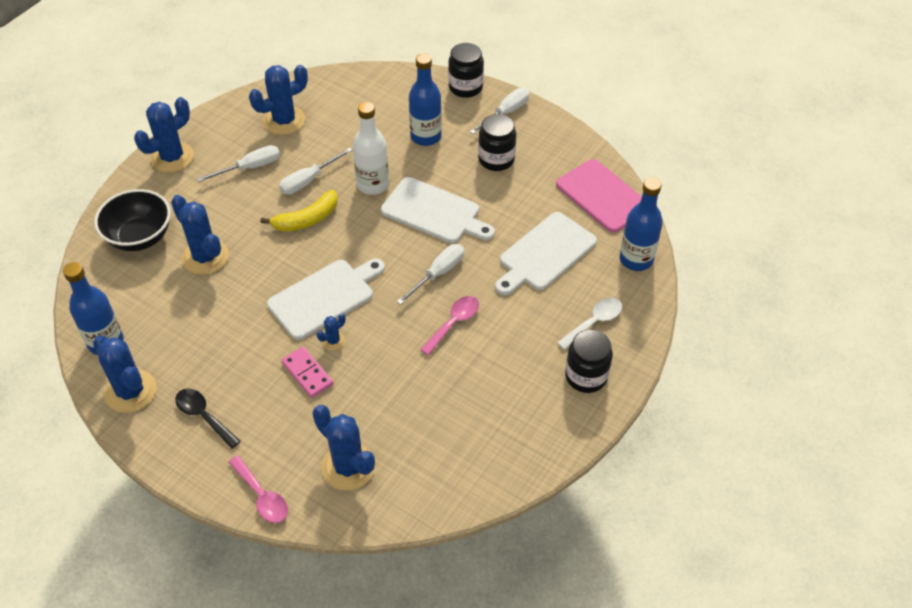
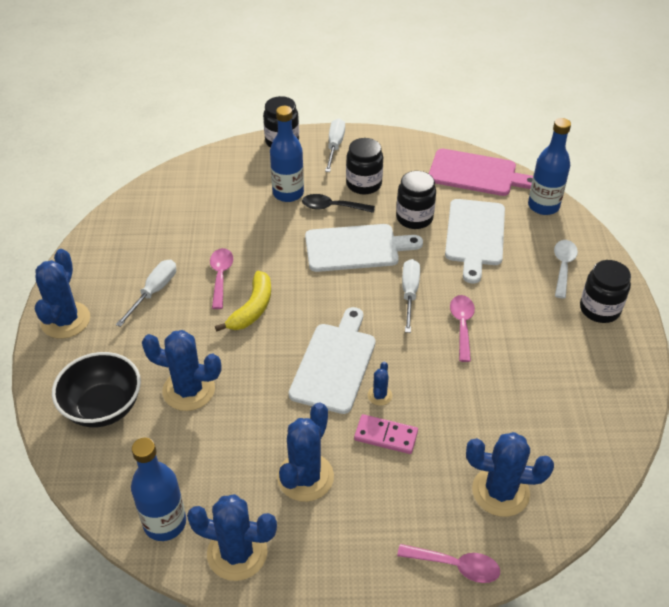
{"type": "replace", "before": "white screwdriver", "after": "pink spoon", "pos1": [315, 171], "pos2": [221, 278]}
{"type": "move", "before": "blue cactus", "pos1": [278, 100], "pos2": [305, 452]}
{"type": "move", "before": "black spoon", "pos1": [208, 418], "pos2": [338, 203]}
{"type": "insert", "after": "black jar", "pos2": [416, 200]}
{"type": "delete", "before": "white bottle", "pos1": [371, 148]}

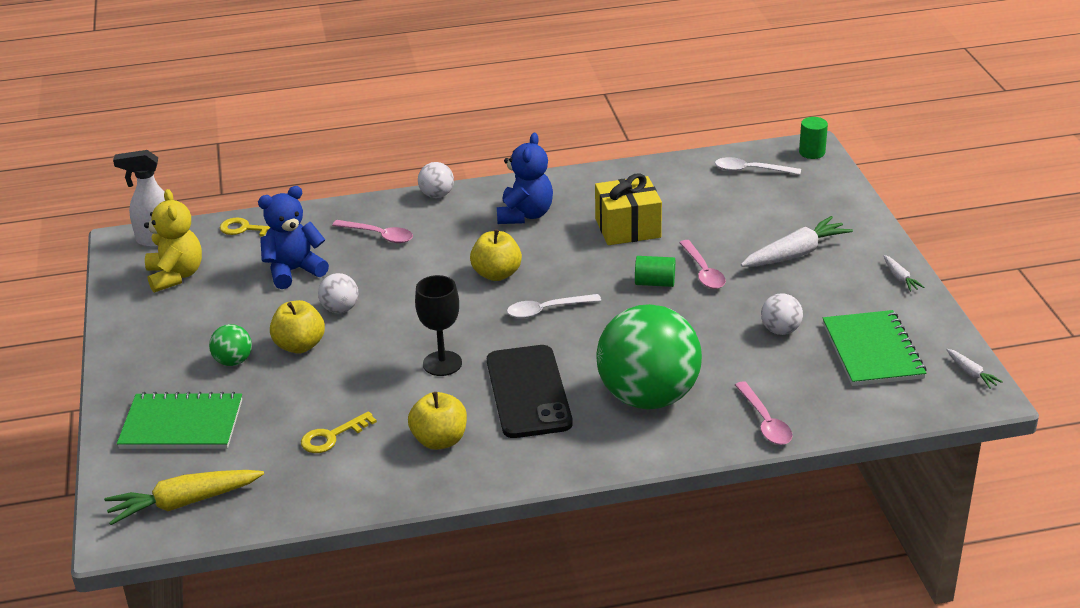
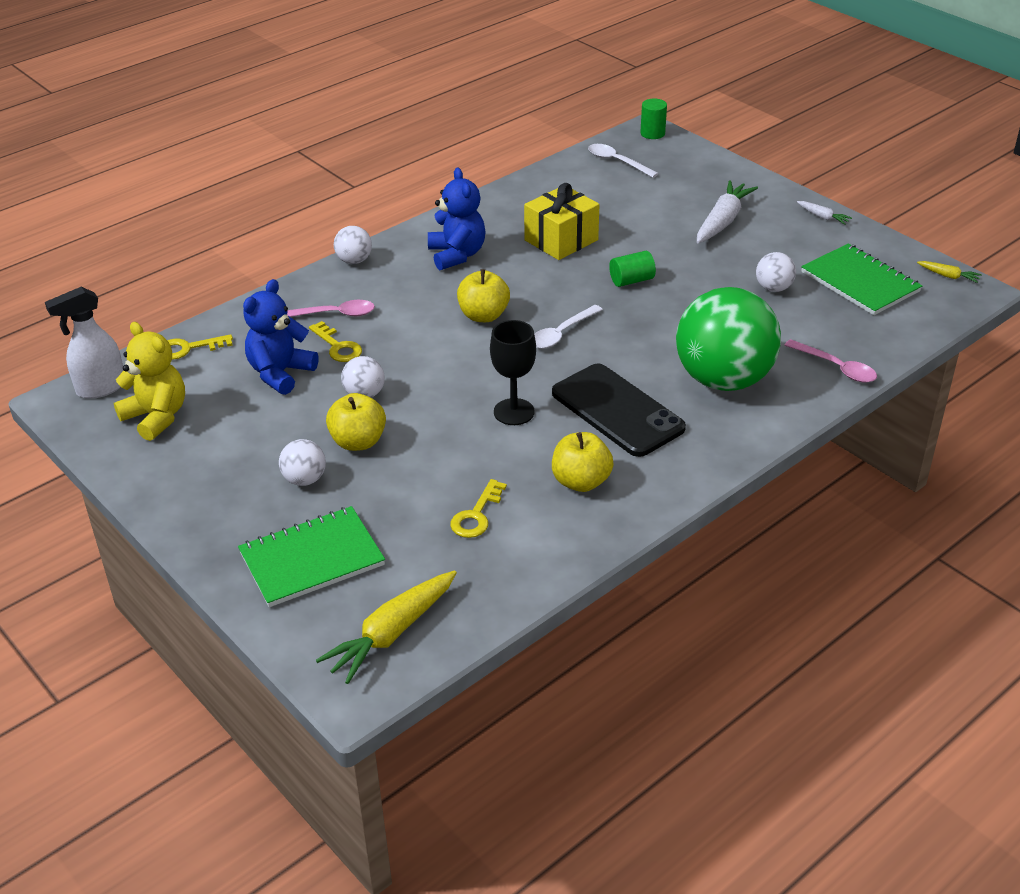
{"type": "recolor", "before": "green ball", "after": "white ball", "pos1": [230, 345], "pos2": [302, 462]}
{"type": "insert", "after": "yellow key", "pos2": [335, 341]}
{"type": "rotate", "before": "white spoon", "pos1": [758, 166], "pos2": [623, 161], "turn": 60}
{"type": "recolor", "before": "white carrot", "after": "yellow carrot", "pos1": [974, 369], "pos2": [949, 272]}
{"type": "delete", "before": "pink spoon", "pos1": [702, 264]}

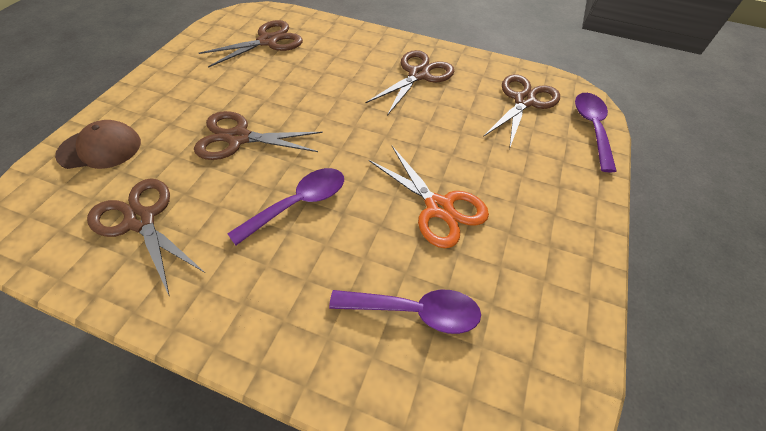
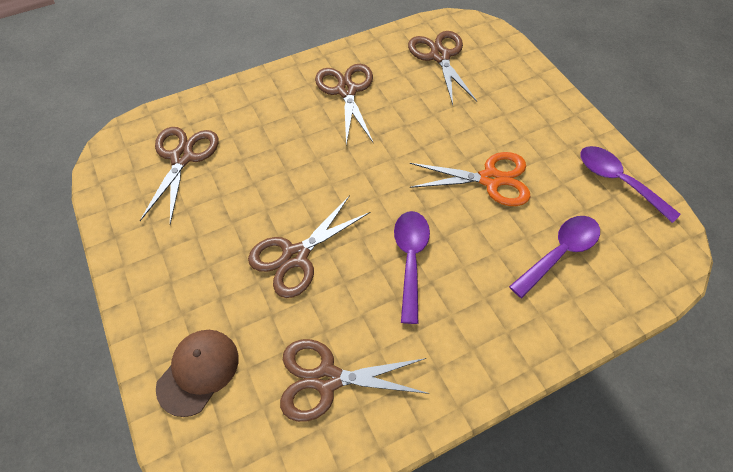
{"type": "move", "before": "purple spoon", "pos1": [596, 132], "pos2": [630, 184]}

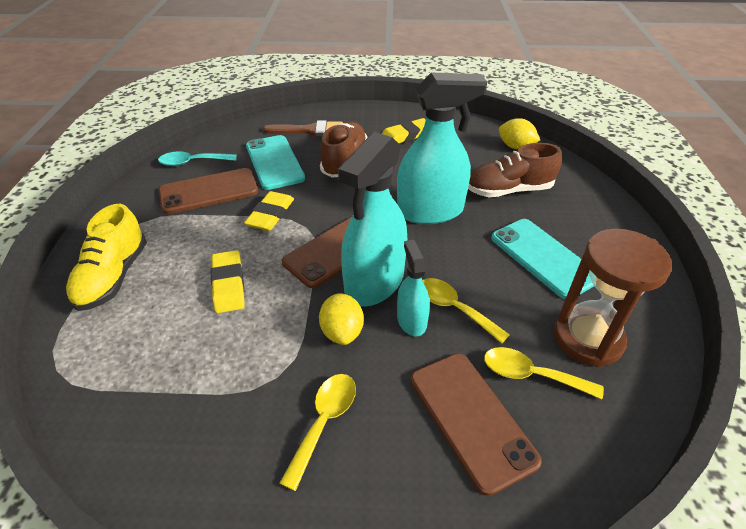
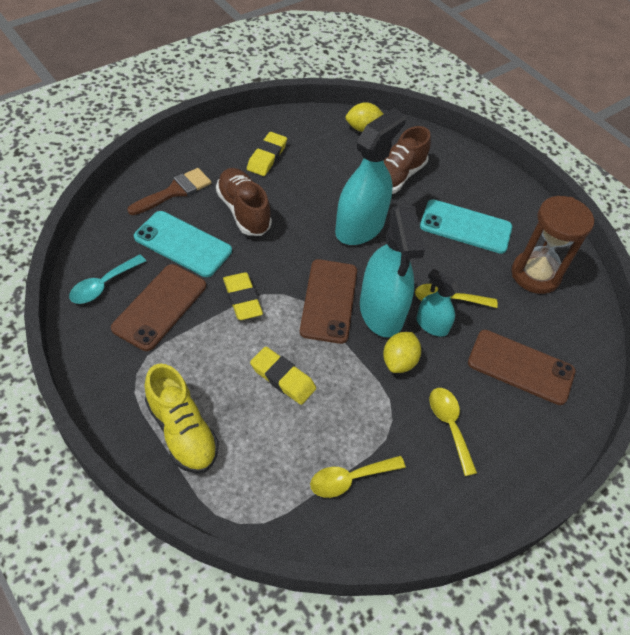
{"type": "move", "before": "yellow spoon", "pos1": [544, 373], "pos2": [358, 477]}
{"type": "rotate", "before": "yellow lemon", "pos1": [341, 319], "pos2": [402, 352], "turn": 75}

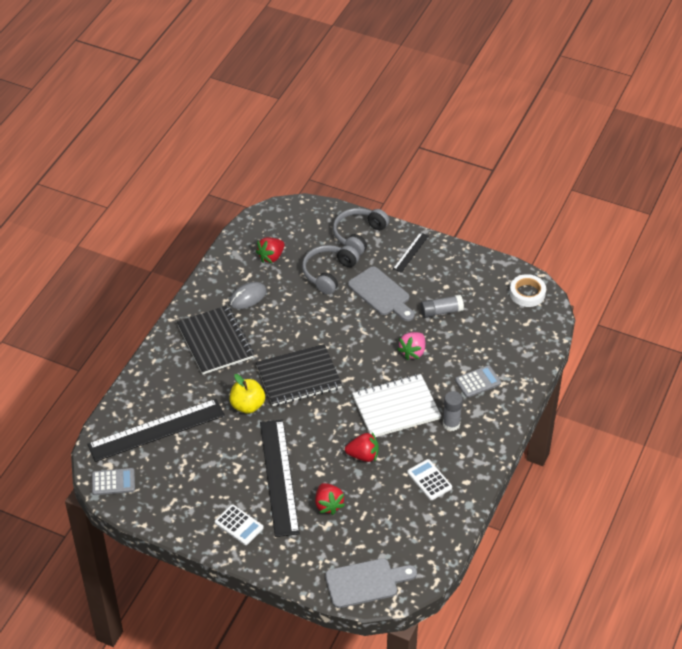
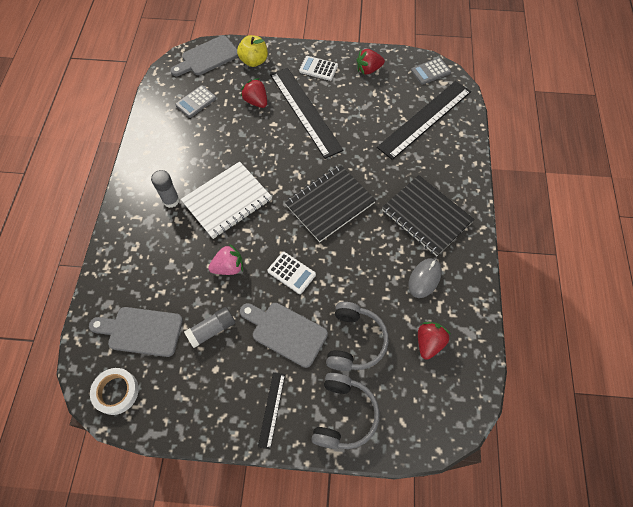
{"type": "insert", "after": "grey cutting board", "pos2": [136, 332]}
{"type": "move", "before": "grey calculator", "pos1": [478, 381], "pos2": [195, 101]}
{"type": "rotate", "before": "pink strawberry", "pos1": [411, 346], "pos2": [225, 259], "turn": 60}
{"type": "move", "before": "yellow apple", "pos1": [247, 394], "pos2": [252, 51]}
{"type": "move", "before": "white calculator", "pos1": [429, 479], "pos2": [291, 273]}
{"type": "move", "before": "red strawberry", "pos1": [362, 447], "pos2": [370, 61]}

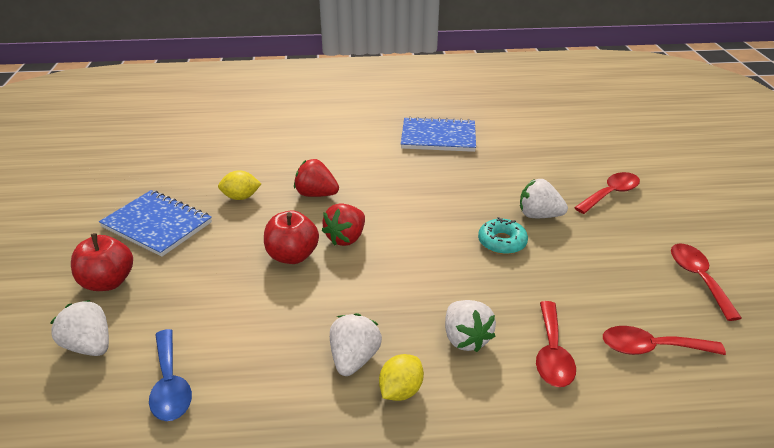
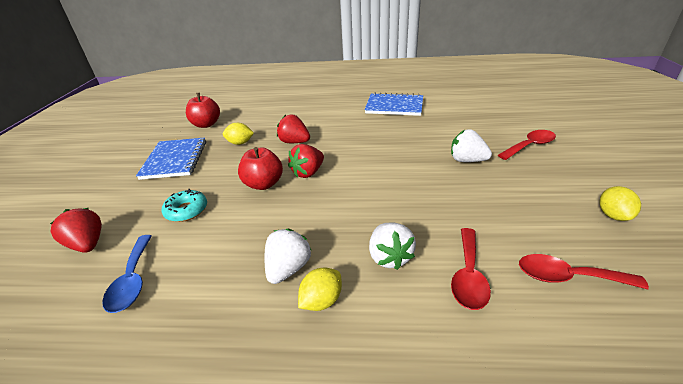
{"type": "recolor", "before": "white strawberry", "after": "red strawberry", "pos1": [79, 328], "pos2": [76, 230]}
{"type": "rotate", "before": "blue notebook", "pos1": [155, 223], "pos2": [171, 159], "turn": 45}
{"type": "move", "before": "turquoise donut", "pos1": [503, 235], "pos2": [184, 205]}
{"type": "move", "before": "red apple", "pos1": [102, 262], "pos2": [203, 110]}
{"type": "replace", "before": "red spoon", "after": "yellow lemon", "pos1": [706, 282], "pos2": [620, 203]}

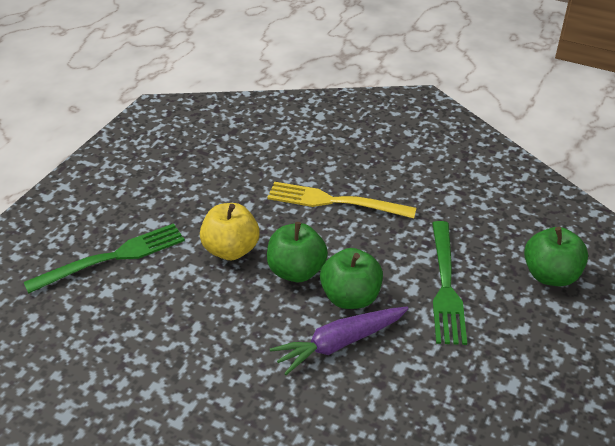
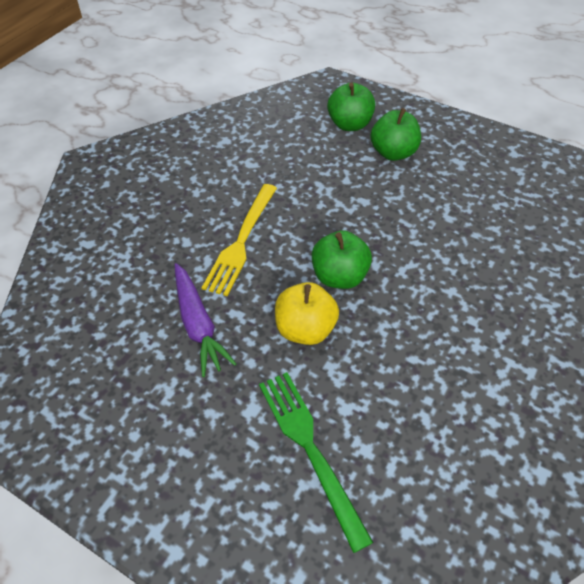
{"type": "move", "before": "purple carrot", "pos1": [339, 341], "pos2": [205, 320]}
{"type": "move", "before": "green apple", "pos1": [351, 278], "pos2": [395, 134]}
{"type": "delete", "before": "green fork", "pos1": [449, 283]}

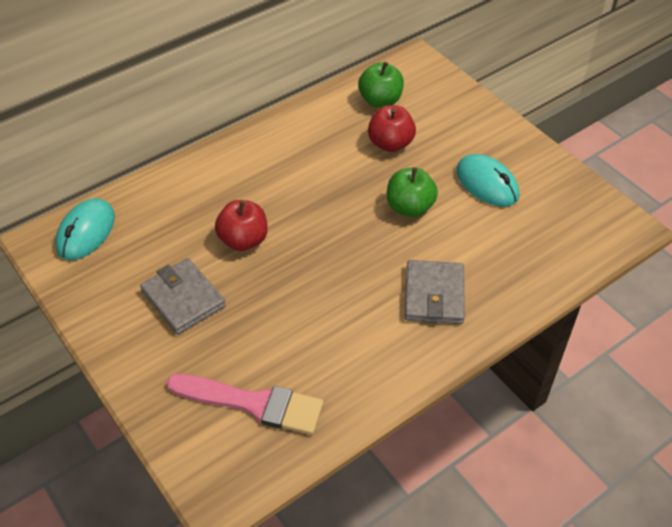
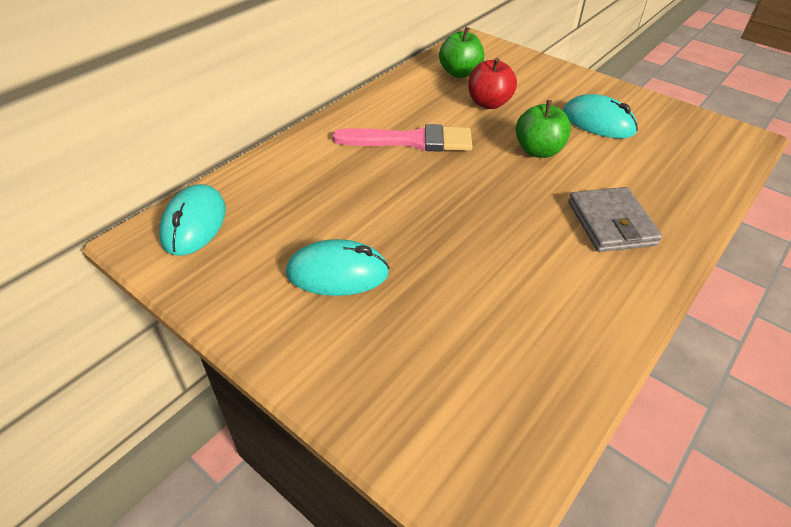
{"type": "replace", "before": "grey wallet", "after": "turquoise mouse", "pos1": [183, 296], "pos2": [338, 267]}
{"type": "move", "before": "pink brush", "pos1": [245, 404], "pos2": [402, 138]}
{"type": "delete", "before": "red apple", "pos1": [241, 225]}

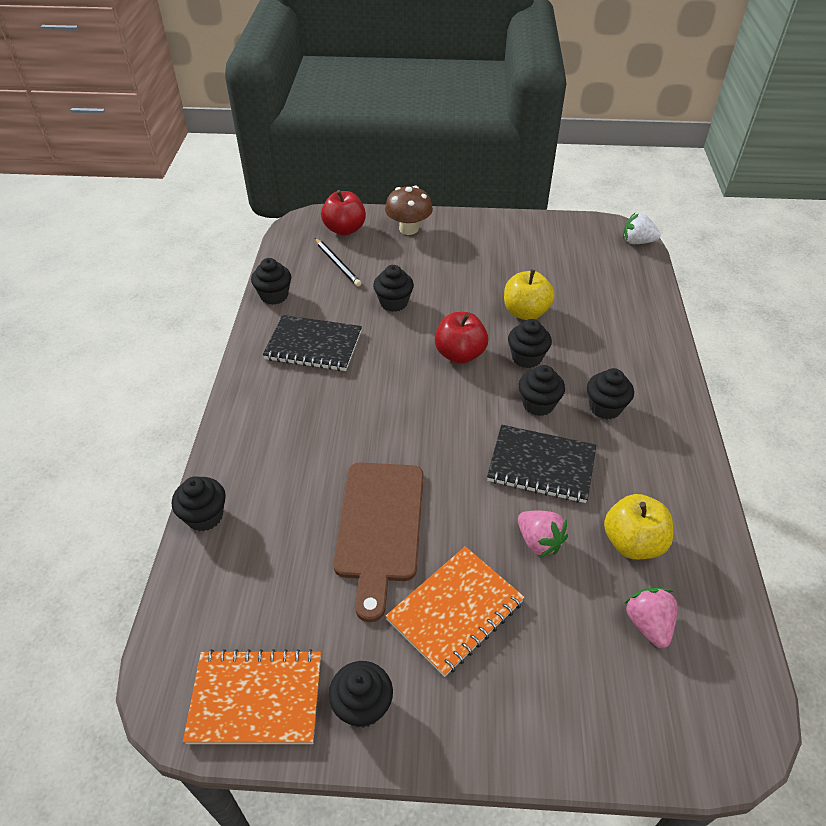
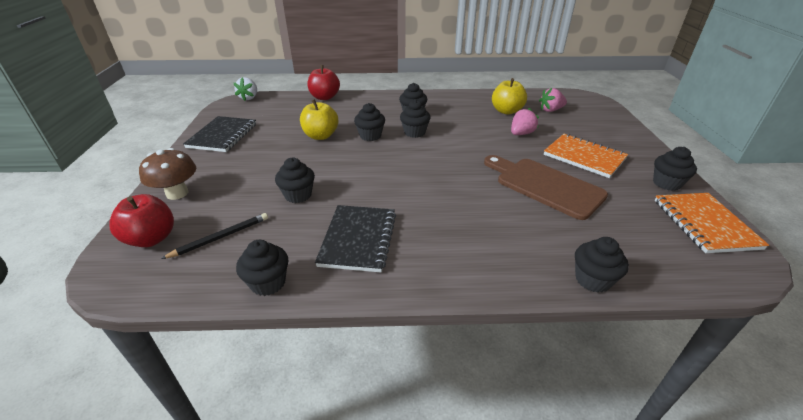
{"type": "move", "before": "black notebook", "pos1": [541, 464], "pos2": [219, 134]}
{"type": "move", "before": "red apple", "pos1": [461, 338], "pos2": [323, 82]}
{"type": "rotate", "before": "brown cutting board", "pos1": [378, 542], "pos2": [546, 187], "turn": -135}

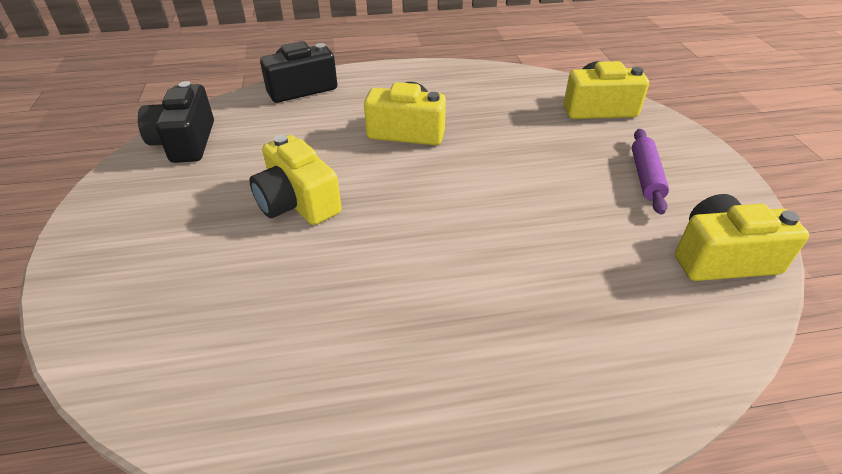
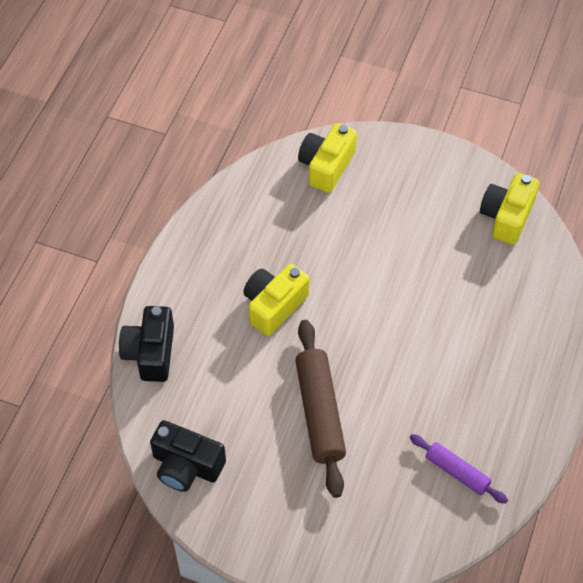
{"type": "replace", "before": "yellow camera", "after": "brown rolling pin", "pos1": [295, 180], "pos2": [320, 409]}
{"type": "move", "before": "purple rolling pin", "pos1": [650, 171], "pos2": [459, 469]}

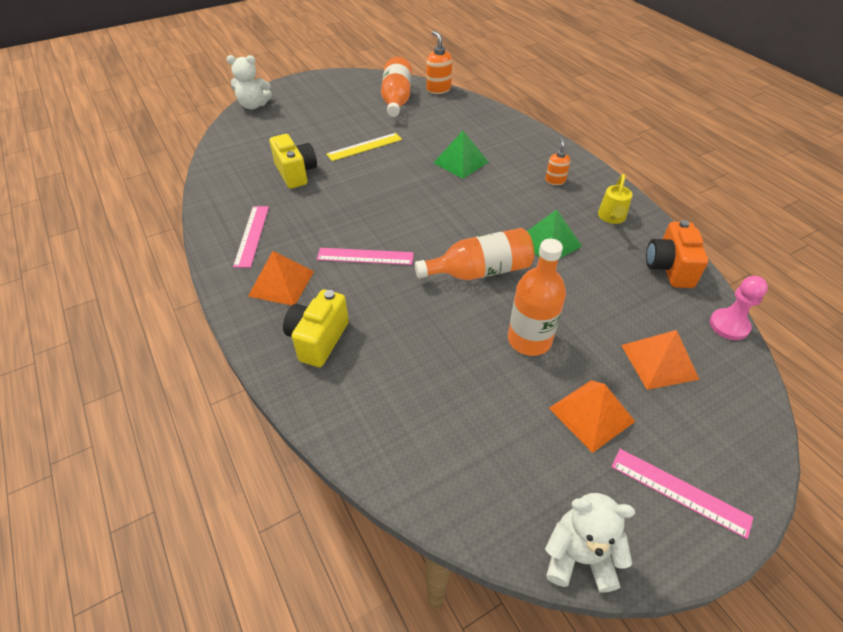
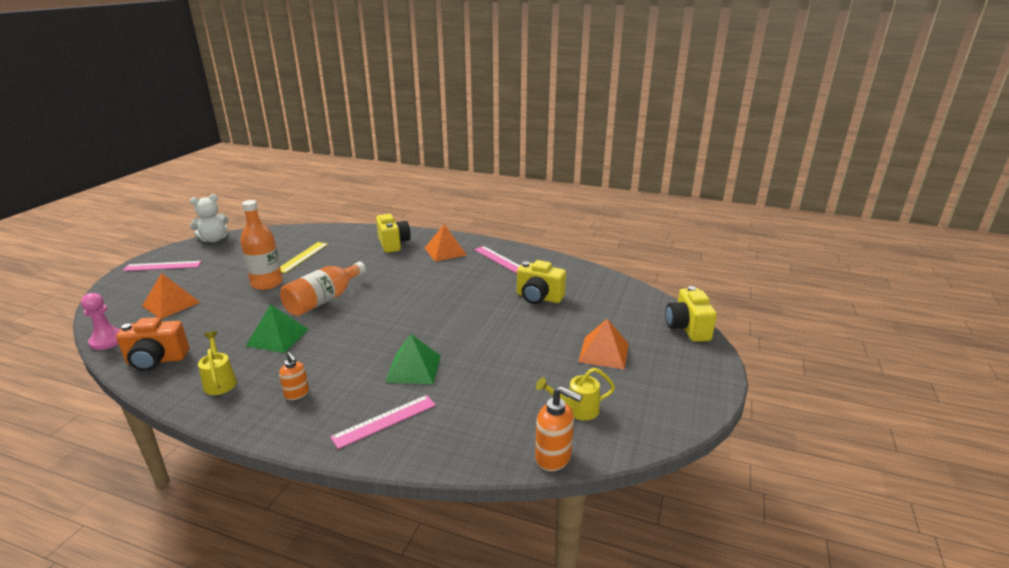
{"type": "rotate", "before": "orange camera", "pos1": [677, 254], "pos2": [152, 344], "turn": 120}
{"type": "move", "before": "yellow ruler", "pos1": [364, 147], "pos2": [304, 257]}
{"type": "move", "before": "pink ruler", "pos1": [365, 256], "pos2": [383, 422]}
{"type": "replace", "before": "orange bottle", "after": "yellow watering can", "pos1": [396, 87], "pos2": [575, 394]}
{"type": "move", "before": "orange pyramid", "pos1": [592, 416], "pos2": [603, 344]}
{"type": "replace", "before": "white teddy bear", "after": "yellow camera", "pos1": [249, 82], "pos2": [691, 314]}

